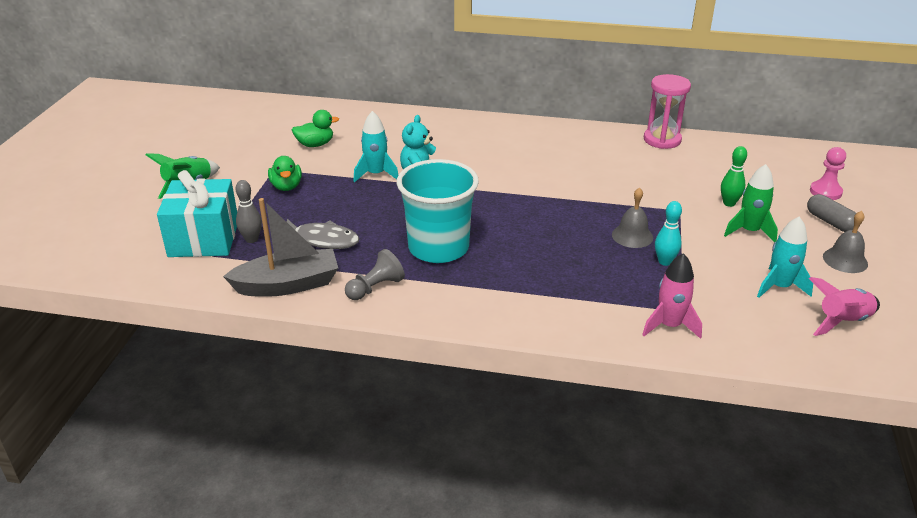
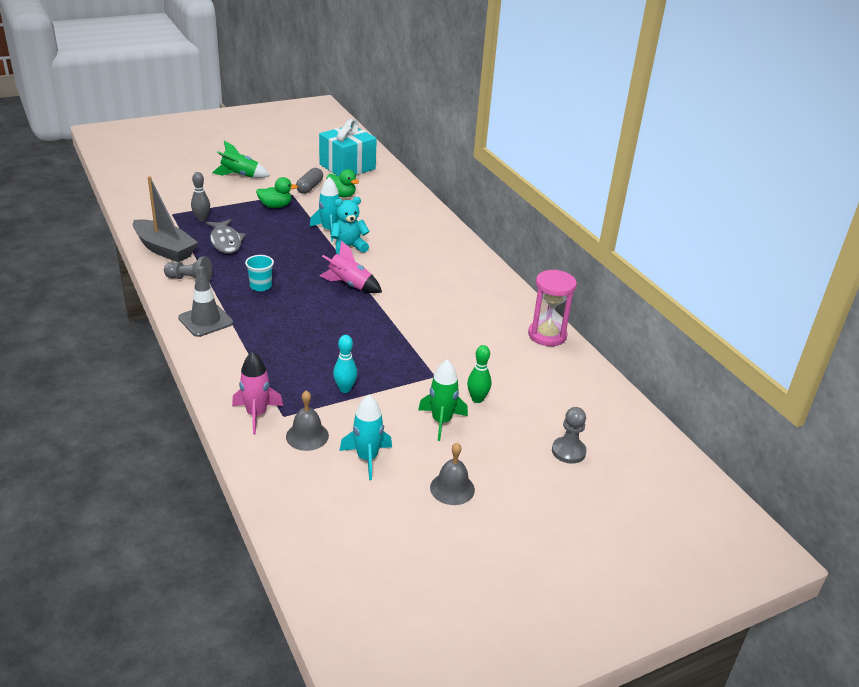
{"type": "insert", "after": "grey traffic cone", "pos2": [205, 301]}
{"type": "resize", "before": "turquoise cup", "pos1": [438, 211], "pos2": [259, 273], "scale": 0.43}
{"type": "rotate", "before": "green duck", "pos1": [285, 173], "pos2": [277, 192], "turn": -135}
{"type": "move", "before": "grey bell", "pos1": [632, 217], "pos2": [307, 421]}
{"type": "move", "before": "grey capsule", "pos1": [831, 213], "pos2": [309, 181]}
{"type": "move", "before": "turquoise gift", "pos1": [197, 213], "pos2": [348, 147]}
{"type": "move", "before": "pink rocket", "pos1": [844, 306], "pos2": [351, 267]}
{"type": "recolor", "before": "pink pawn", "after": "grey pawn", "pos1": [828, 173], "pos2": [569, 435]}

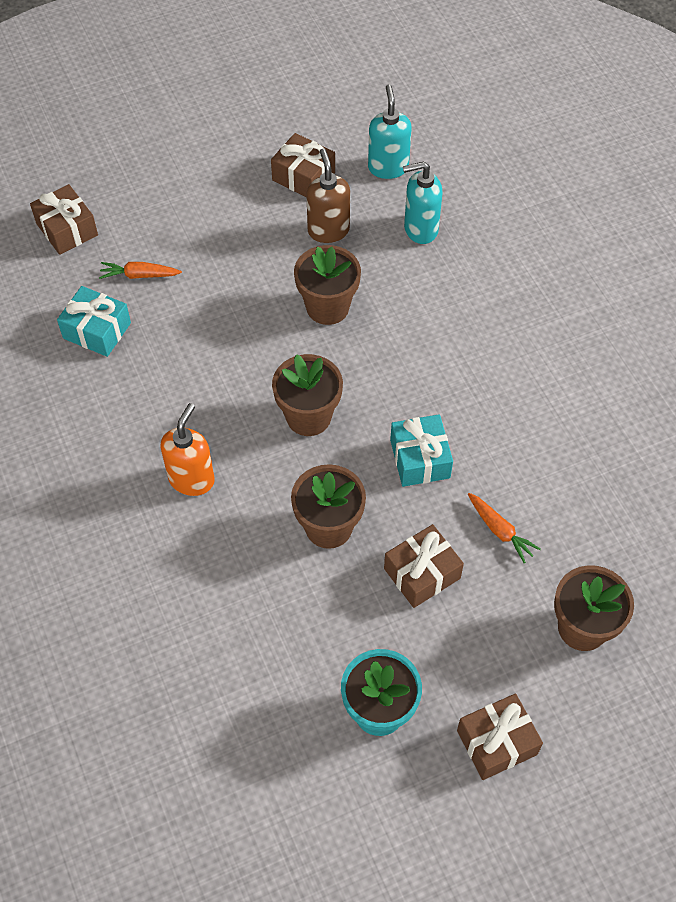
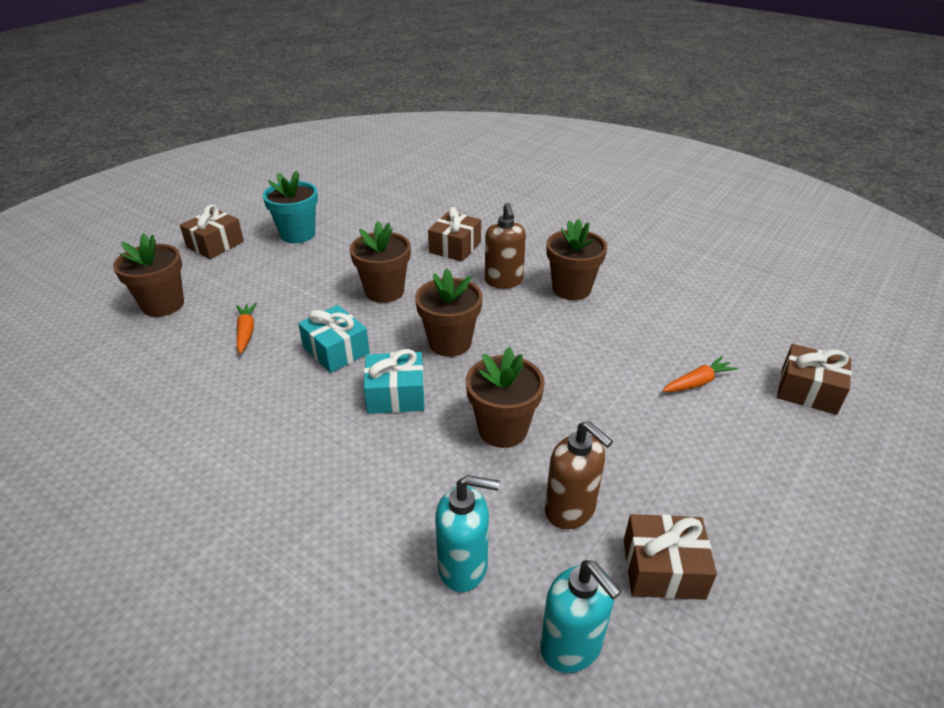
{"type": "rotate", "before": "orange carrot", "pos1": [504, 528], "pos2": [246, 328], "turn": 60}
{"type": "move", "before": "turquoise gift", "pos1": [94, 321], "pos2": [394, 381]}
{"type": "move", "before": "brown gift", "pos1": [424, 566], "pos2": [454, 234]}
{"type": "rotate", "before": "turquoise soap dispenser", "pos1": [423, 202], "pos2": [467, 533], "turn": 45}
{"type": "recolor", "before": "orange soap dispenser", "after": "brown soap dispenser", "pos1": [187, 449], "pos2": [505, 245]}
{"type": "insert", "after": "brown flower pot", "pos2": [577, 259]}

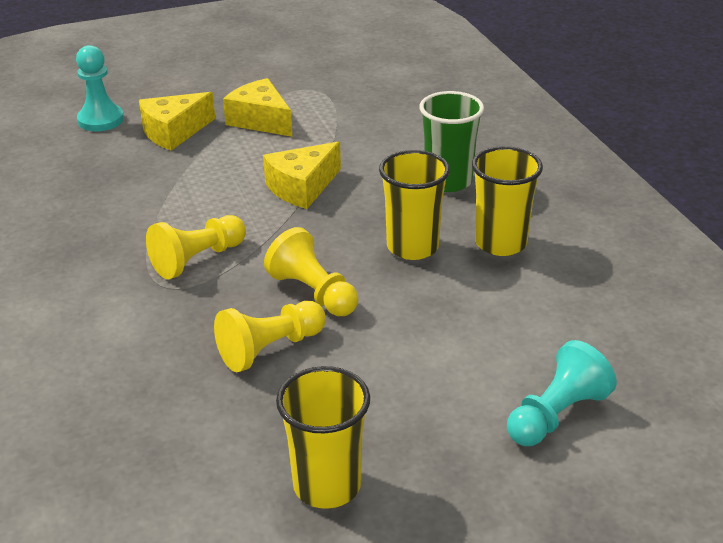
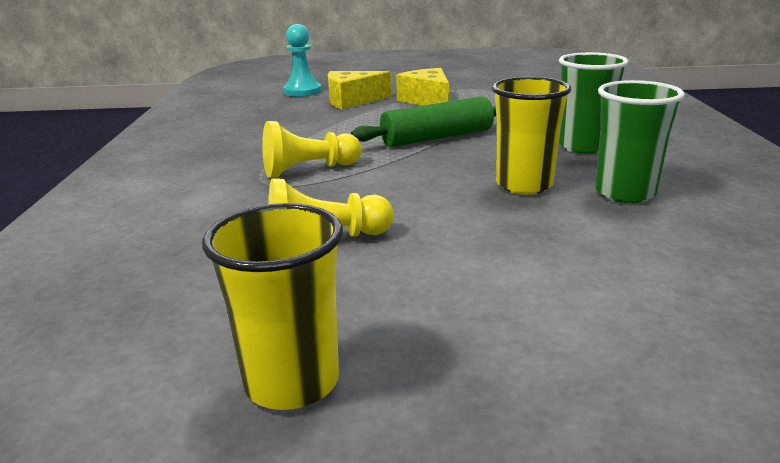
{"type": "replace", "before": "yellow cheese", "after": "green rolling pin", "pos1": [302, 175], "pos2": [423, 121]}
{"type": "recolor", "before": "yellow cup", "after": "green cup", "pos1": [507, 201], "pos2": [640, 141]}
{"type": "delete", "before": "yellow pawn", "pos1": [311, 271]}
{"type": "delete", "before": "turquoise pawn", "pos1": [562, 393]}

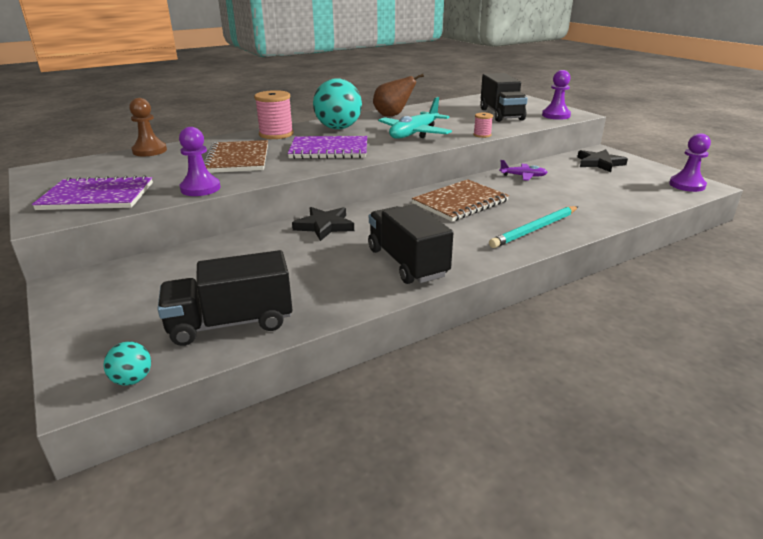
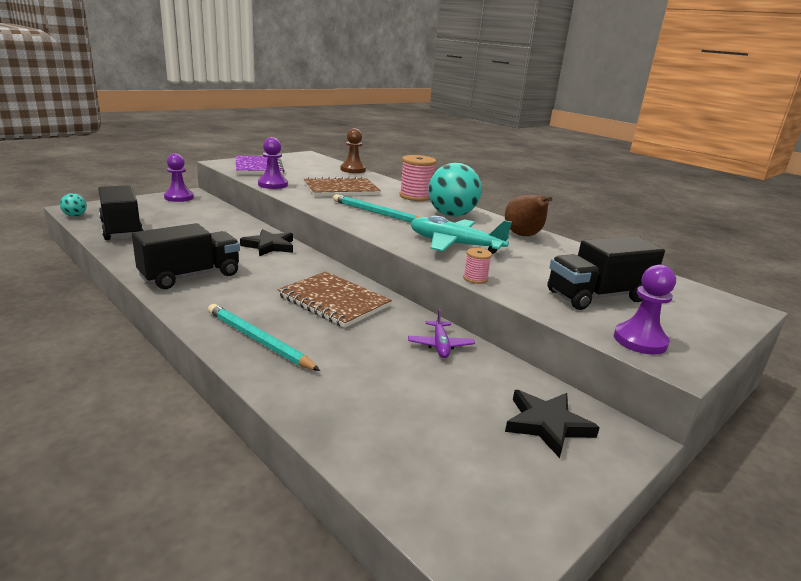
{"type": "move", "before": "purple pawn", "pos1": [690, 162], "pos2": [179, 178]}
{"type": "replace", "before": "purple notebook", "after": "turquoise pencil", "pos1": [327, 147], "pos2": [376, 208]}

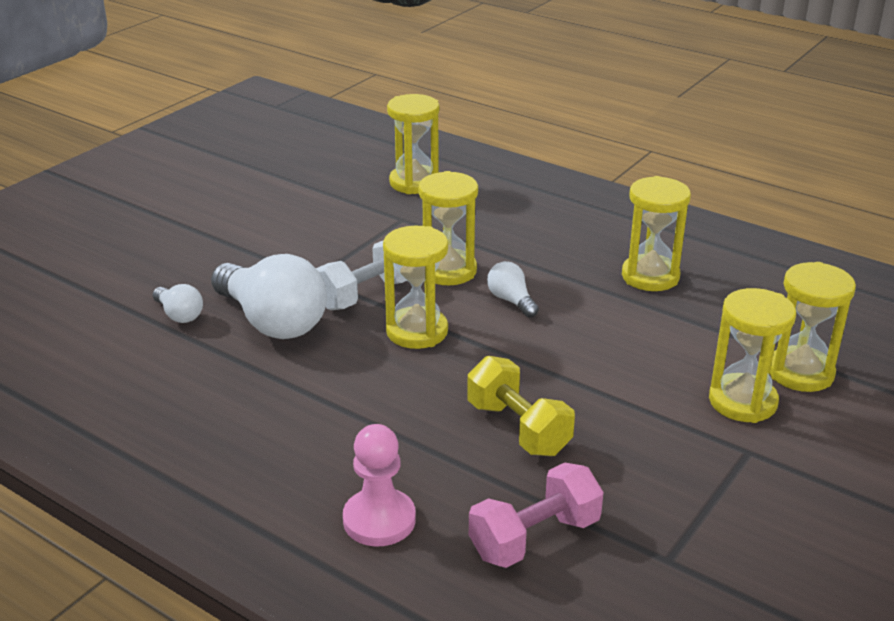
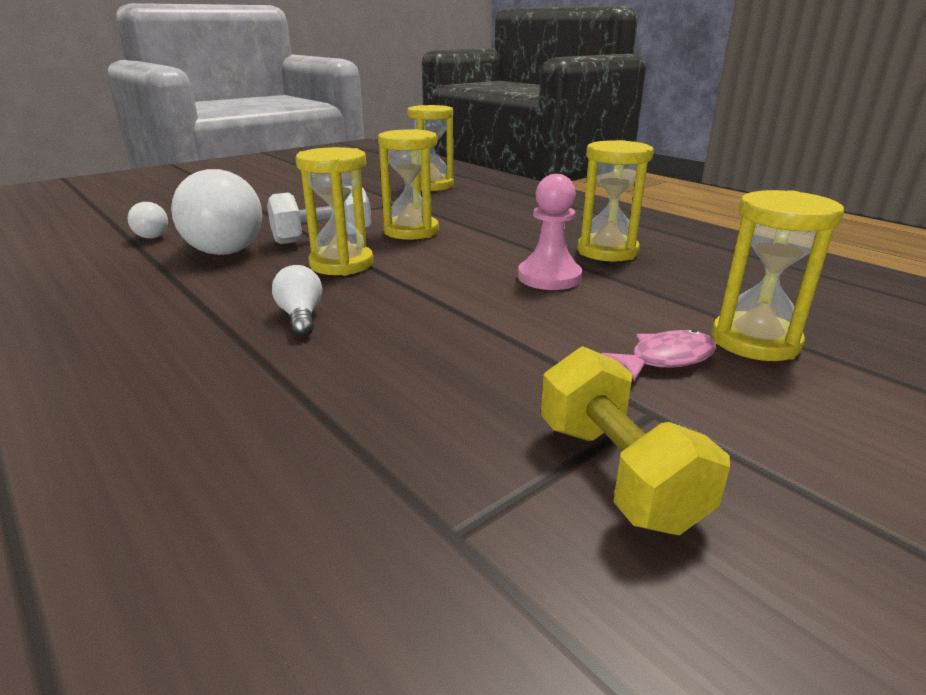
{"type": "move", "before": "white light bulb", "pos1": [513, 289], "pos2": [297, 300]}
{"type": "move", "before": "pink pawn", "pos1": [379, 485], "pos2": [550, 232]}
{"type": "move", "before": "yellow dumbbell", "pos1": [521, 406], "pos2": [635, 440]}
{"type": "replace", "before": "yellow hourglass", "after": "pink fish", "pos1": [752, 355], "pos2": [659, 355]}
{"type": "delete", "before": "pink dumbbell", "pos1": [536, 515]}

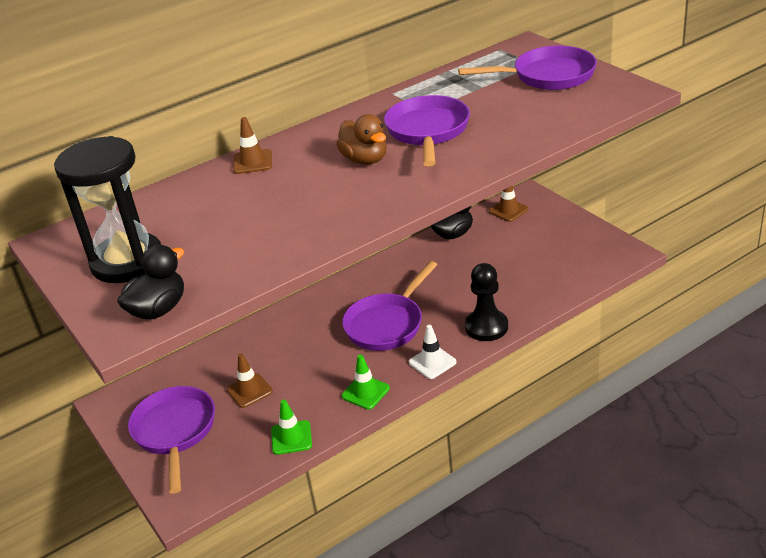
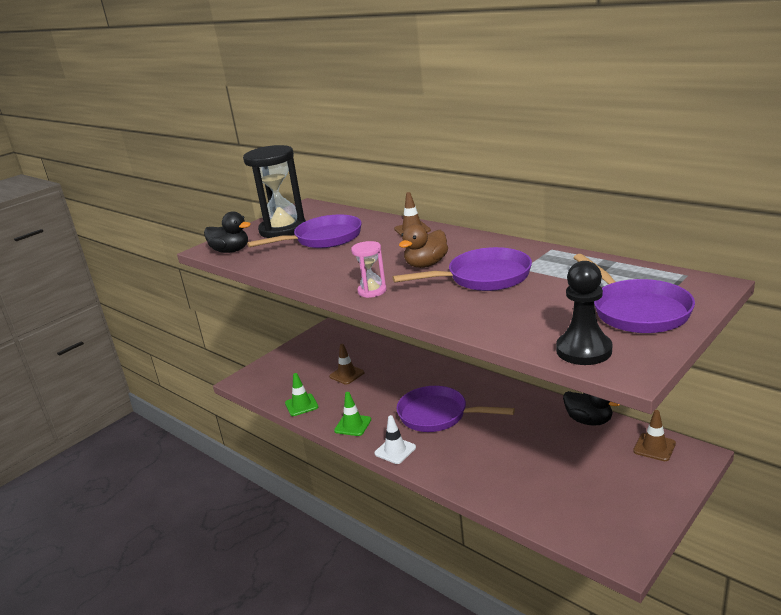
{"type": "move", "before": "purple pan", "pos1": [171, 440], "pos2": [304, 231]}
{"type": "insert", "after": "pink hourglass", "pos2": [369, 269]}
{"type": "move", "before": "black pawn", "pos1": [486, 302], "pos2": [584, 313]}

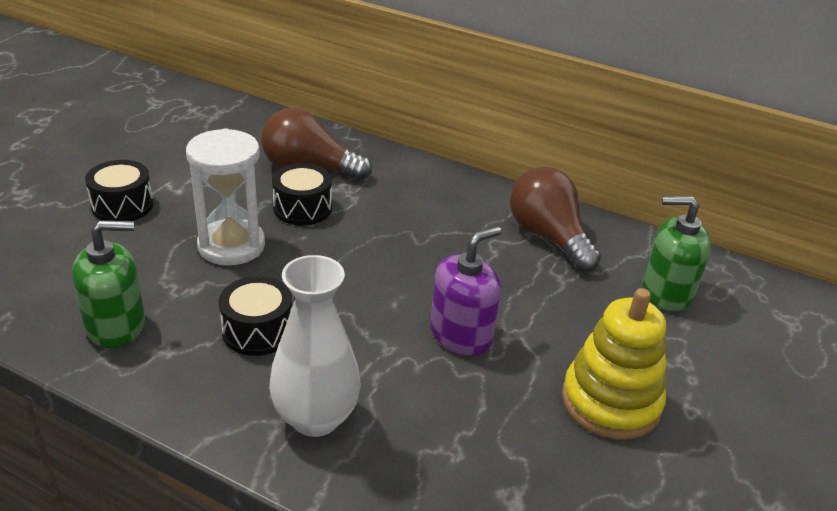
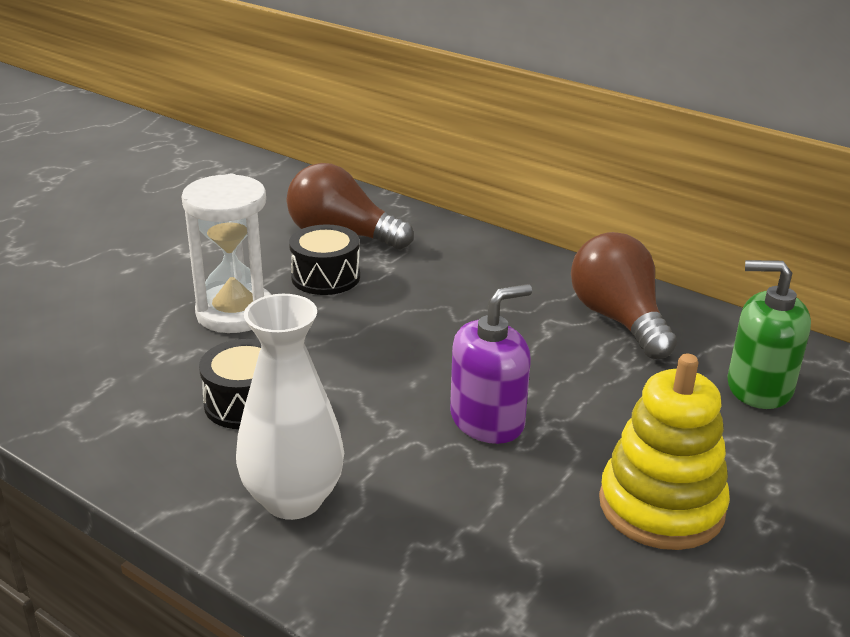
{"type": "delete", "before": "green soap dispenser", "pos1": [108, 284]}
{"type": "delete", "before": "black drum", "pos1": [119, 190]}

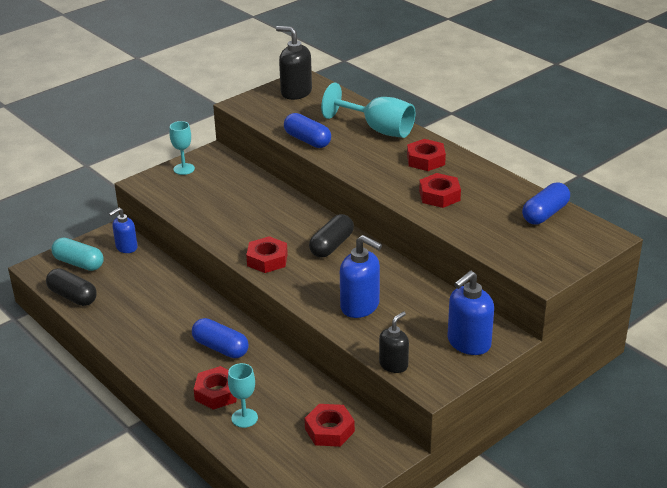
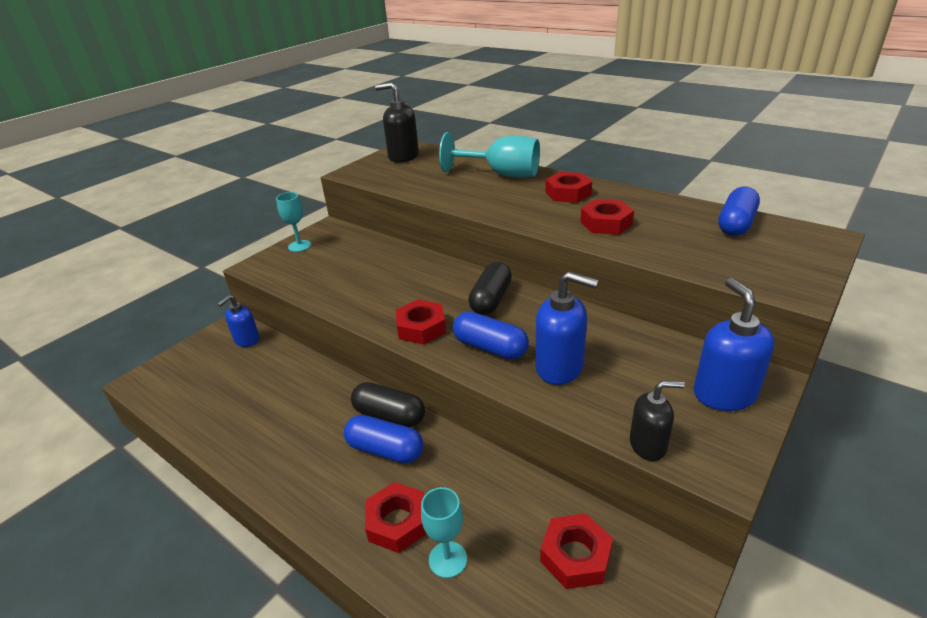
{"type": "move", "before": "black capsule", "pos1": [71, 287], "pos2": [388, 404]}
{"type": "move", "before": "blue capsule", "pos1": [307, 130], "pos2": [491, 336]}
{"type": "rotate", "before": "black soap dispenser", "pos1": [394, 342], "pos2": [657, 421], "turn": 60}
{"type": "rotate", "before": "blue soap dispenser", "pos1": [470, 313], "pos2": [734, 344], "turn": 135}
{"type": "delete", "before": "turquoise capsule", "pos1": [77, 254]}

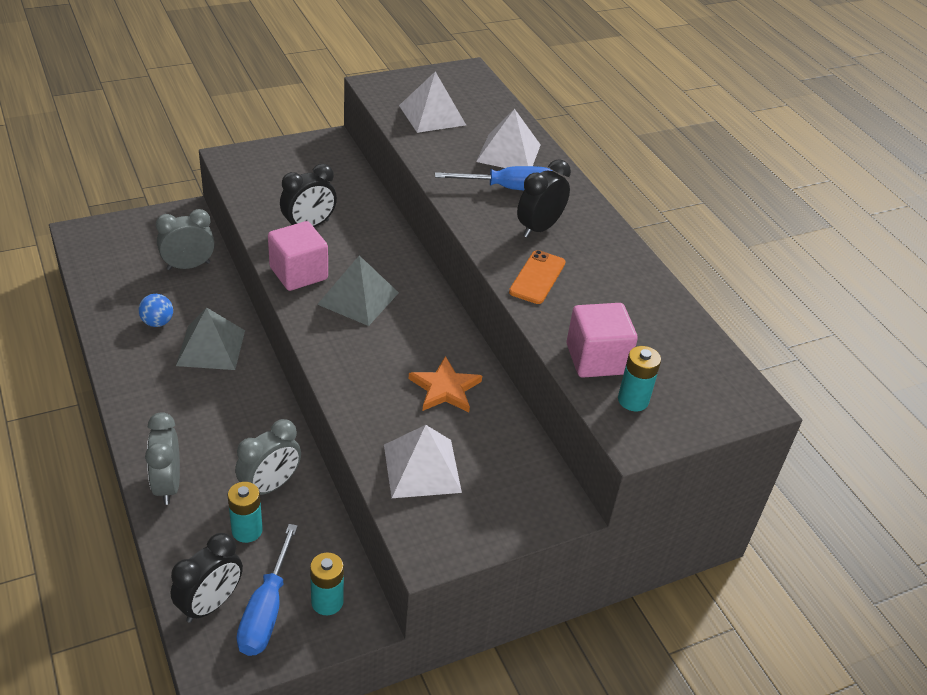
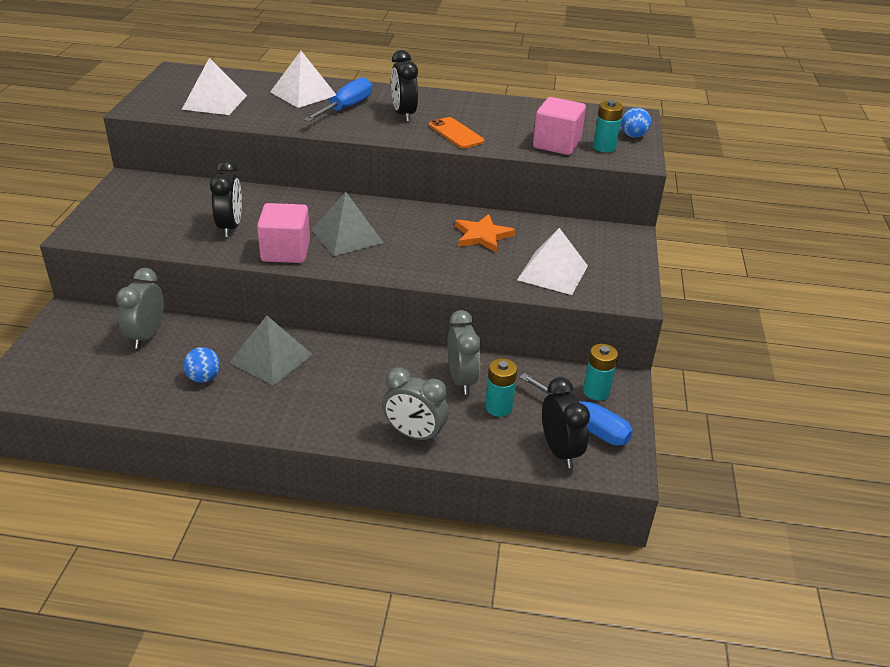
{"type": "insert", "after": "blue ball", "pos2": [636, 122]}

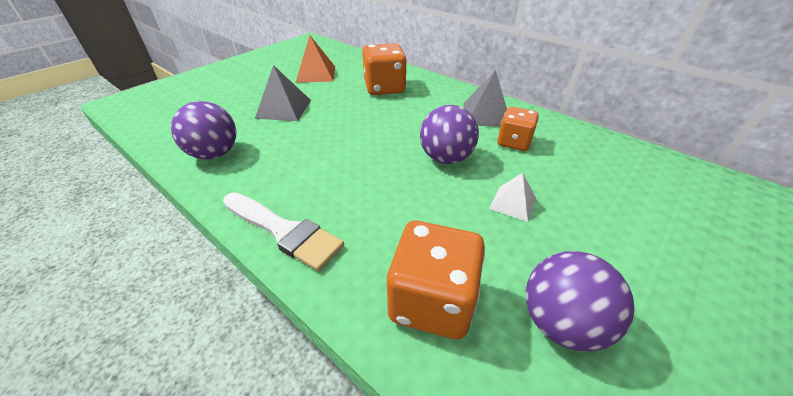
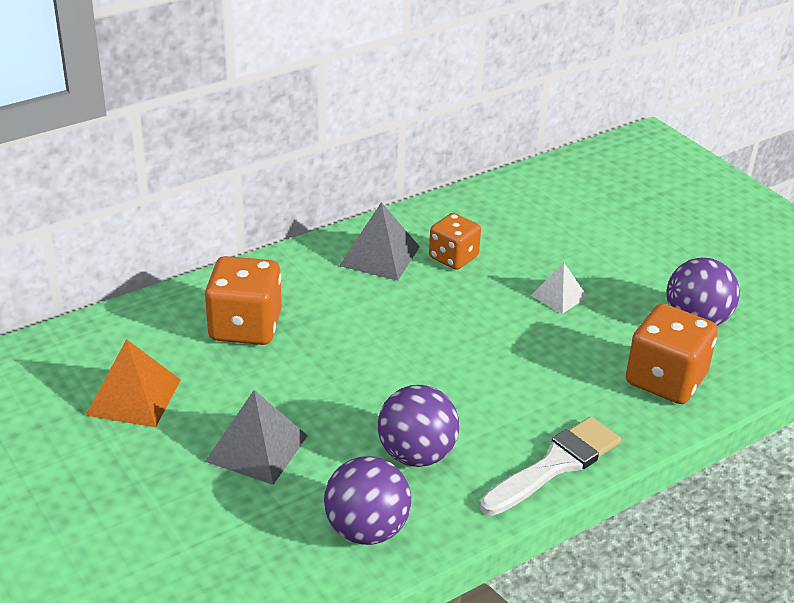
{"type": "move", "before": "purple ball", "pos1": [449, 134], "pos2": [418, 426]}

